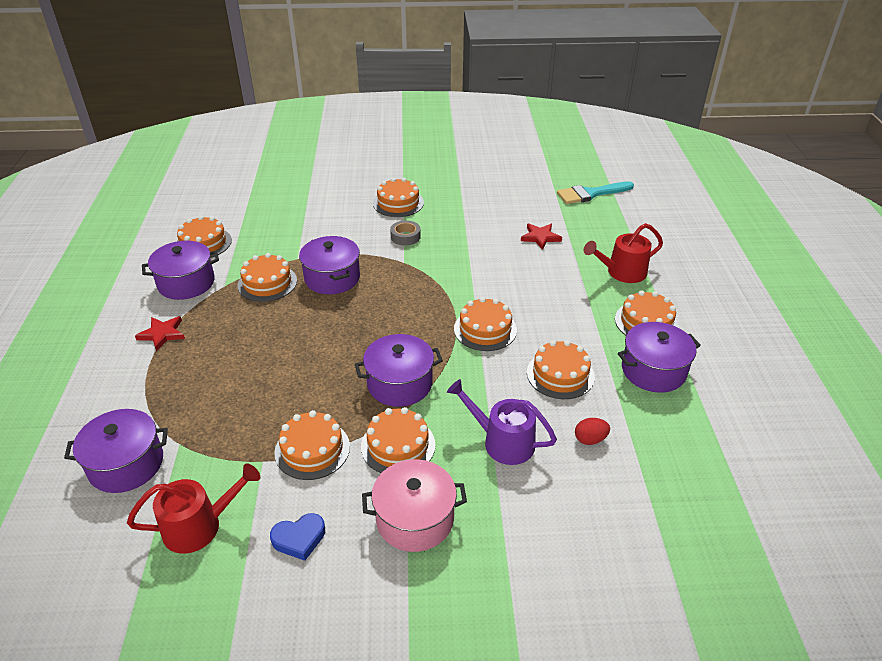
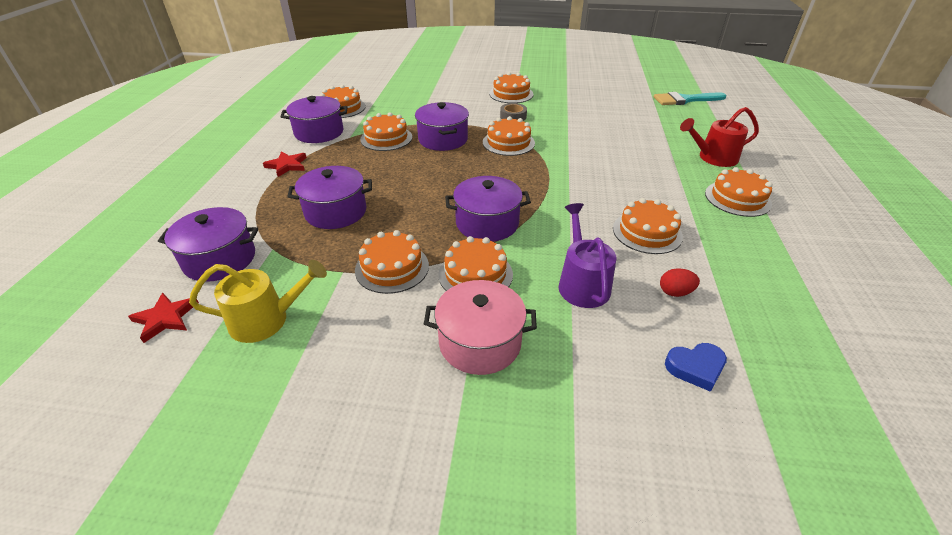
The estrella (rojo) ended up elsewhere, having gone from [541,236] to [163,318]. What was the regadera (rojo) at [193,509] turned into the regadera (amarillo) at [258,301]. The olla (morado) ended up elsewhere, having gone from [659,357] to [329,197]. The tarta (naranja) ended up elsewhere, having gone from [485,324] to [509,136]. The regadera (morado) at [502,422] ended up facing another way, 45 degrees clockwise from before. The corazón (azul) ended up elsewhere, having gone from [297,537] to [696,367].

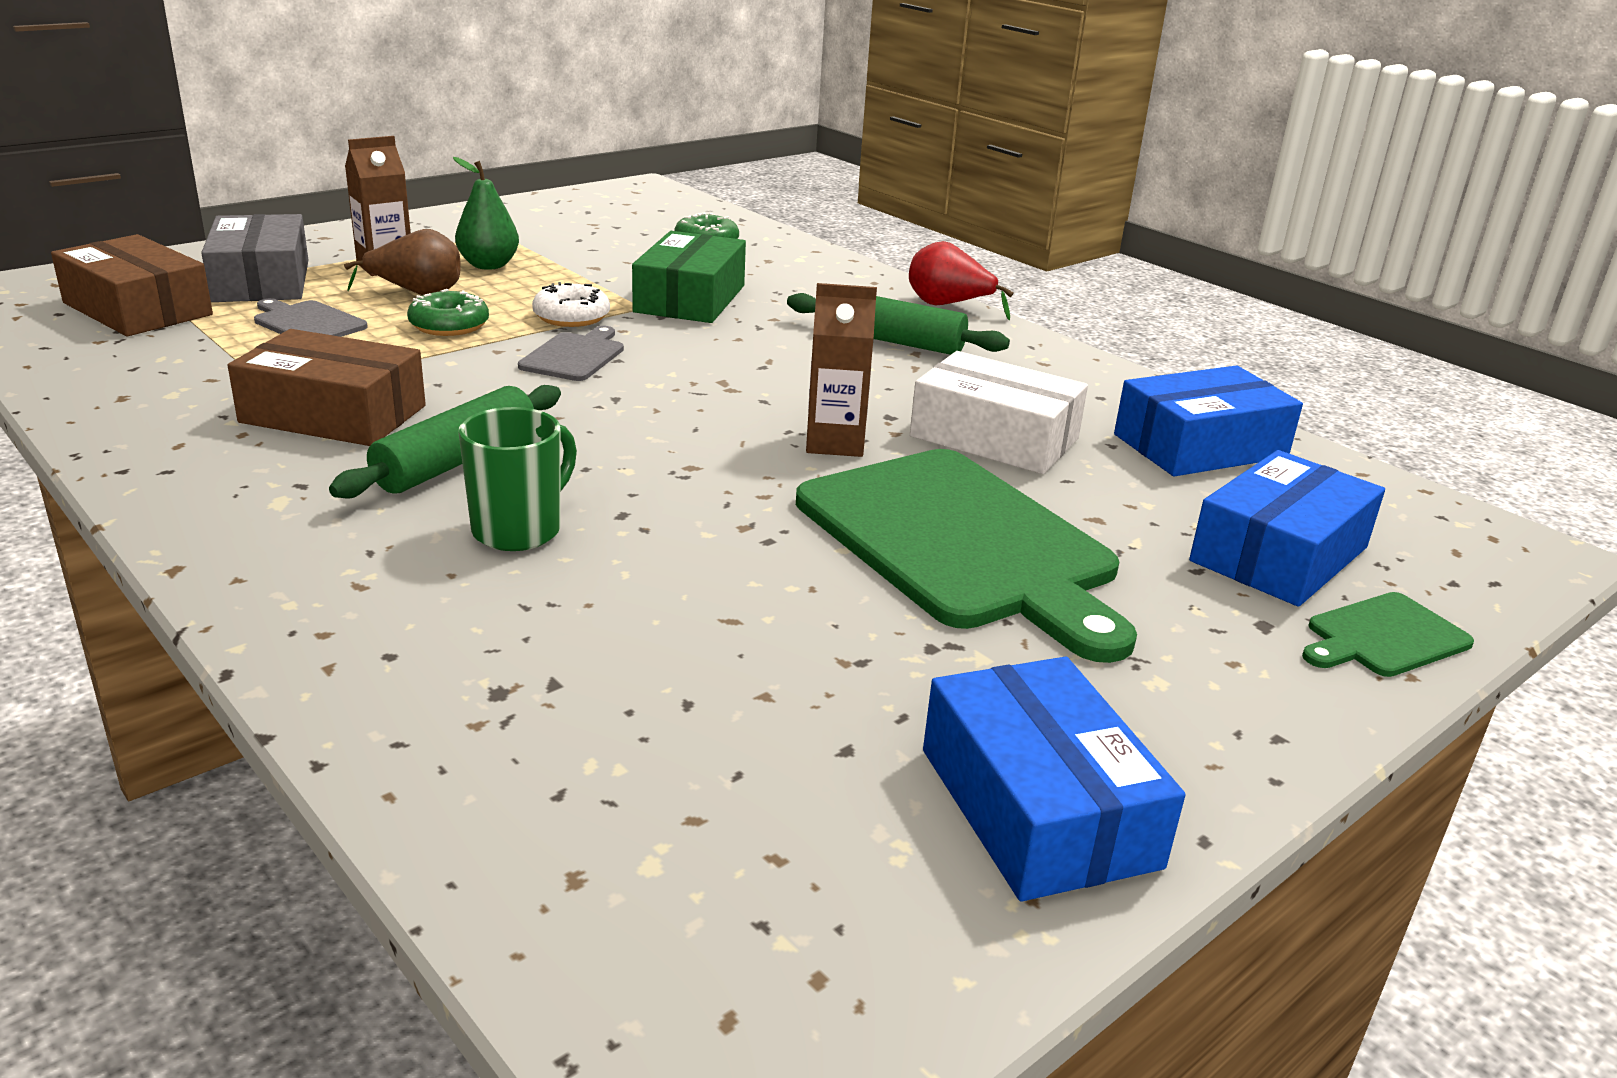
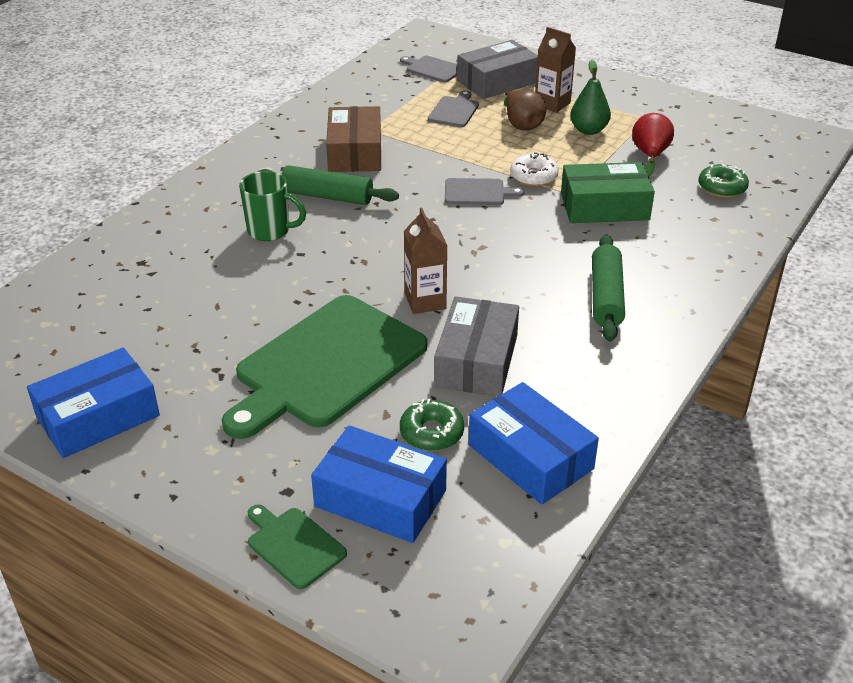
Where the caja (marrón) stood at [132,285], the tabla de cortar (gris) came to stand at [428,69]. The rosquilla (verde) ended up elsewhere, having gone from [448,312] to [432,425]. What was the caja (blanco) at [999,412] turned into the caja (gris) at [476,346]. The pera (rojo) ended up elsewhere, having gone from [961,280] to [653,144].

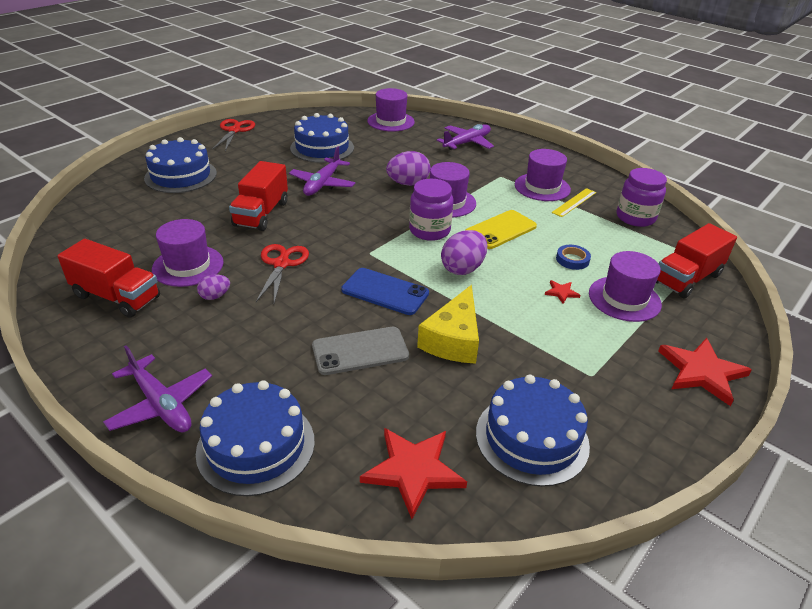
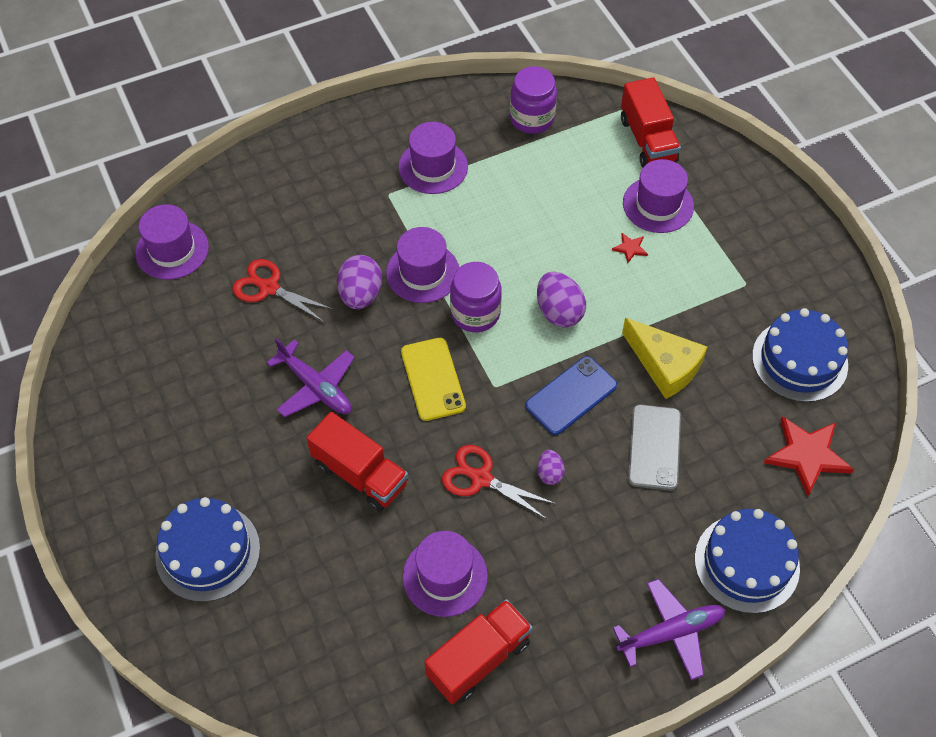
The tijeras (rojo) ended up elsewhere, having gone from [233,135] to [283,291]. The móvil (amarillo) ended up elsewhere, having gone from [501,229] to [433,379]. The huevo (morado) ended up elsewhere, having gone from [213,287] to [551,467]. The second view lost the tarta (azul) at [322,138]. The second view lost the avión (morado) at [465,137]. The second view lost the regla (amarillo) at [574,202]. The second view lost the cinta adhesiva (azul) at [573,257]. The second view lost the estrella (rojo) at [705,372].

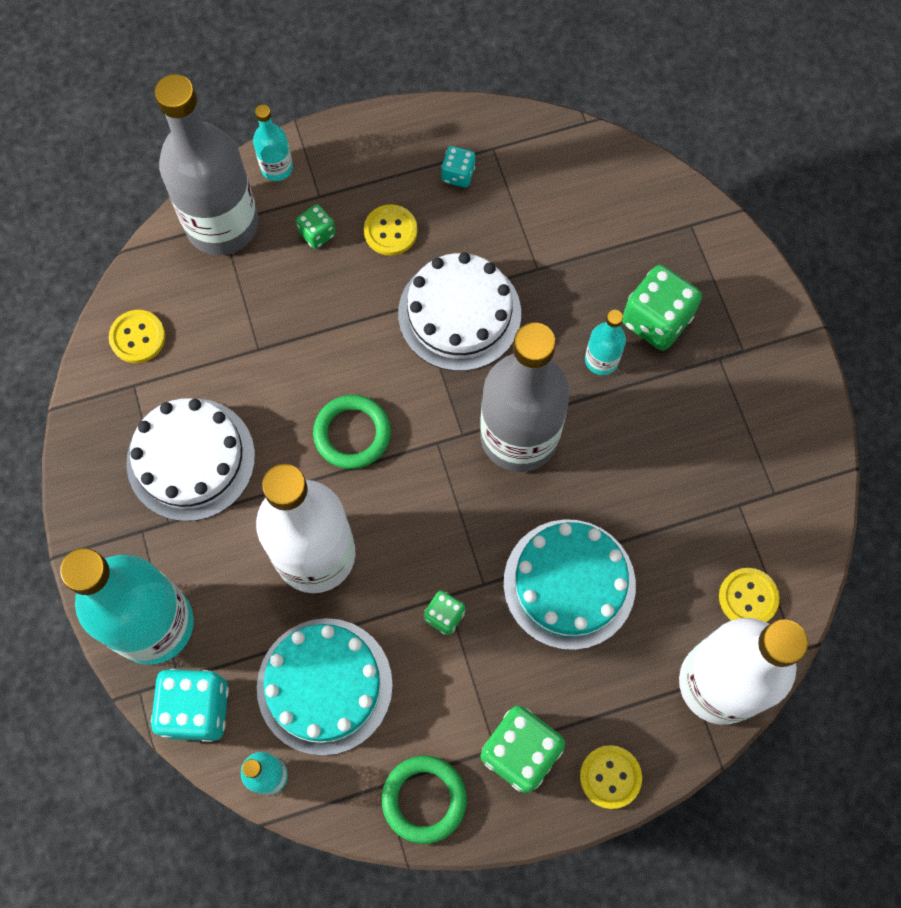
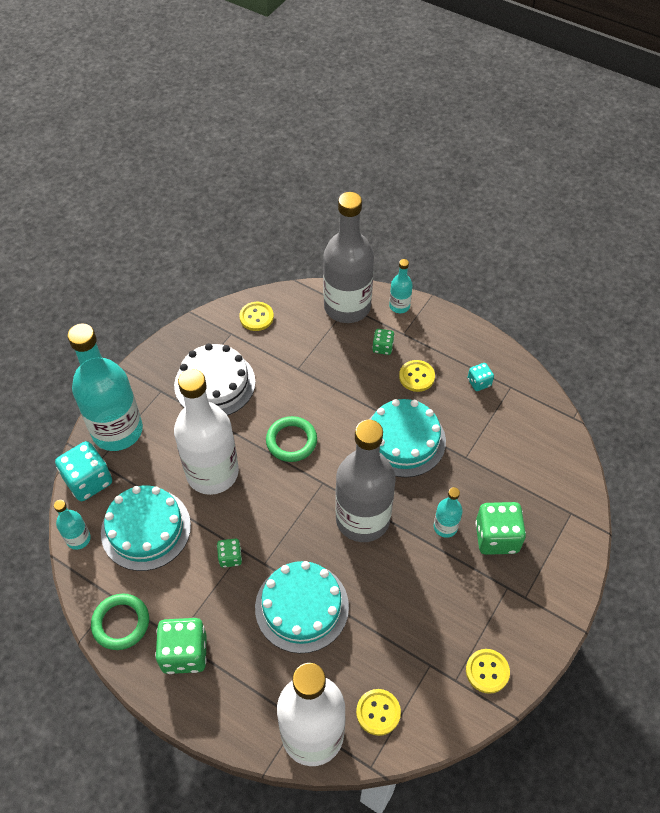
What was the tarta (blanco) at [459,311] turned into the tarta (turquesa) at [407,438]. The botón (amarillo) ended up elsewhere, having gone from [611,777] to [488,671].

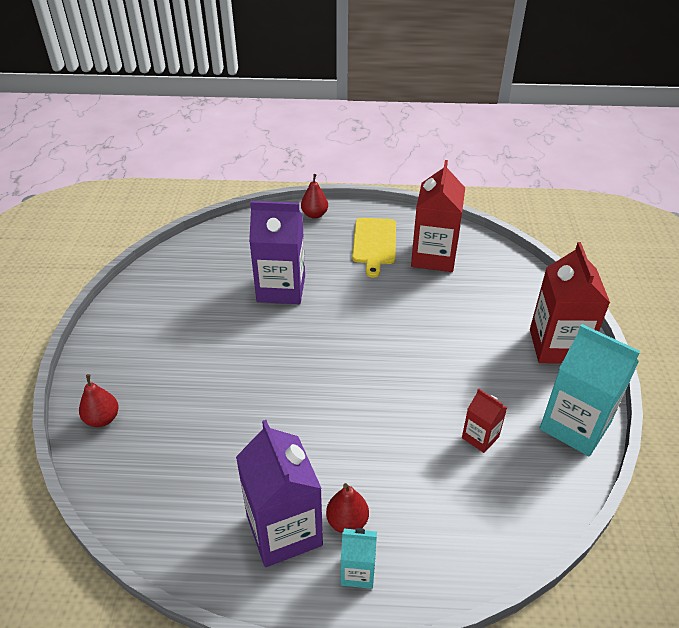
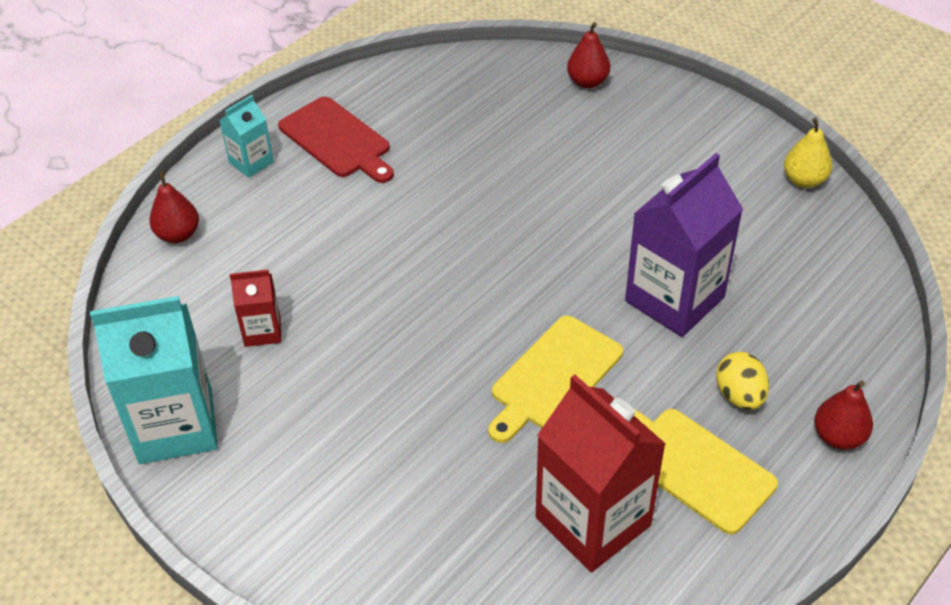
The pera (rojo) ended up elsewhere, having gone from [347,508] to [174,207]. Where the cartón de leche (morado) stood at [279,493], the tabla de cortar (rojo) came to stand at [336,140]. The second view gained the tabla de cortar (amarillo) at [555,379]. The second view gained the huevo (amarillo) at [742,381]. The second view gained the pera (amarillo) at [808,153]. The second view lost the cartón de leche (rojo) at [570,303].

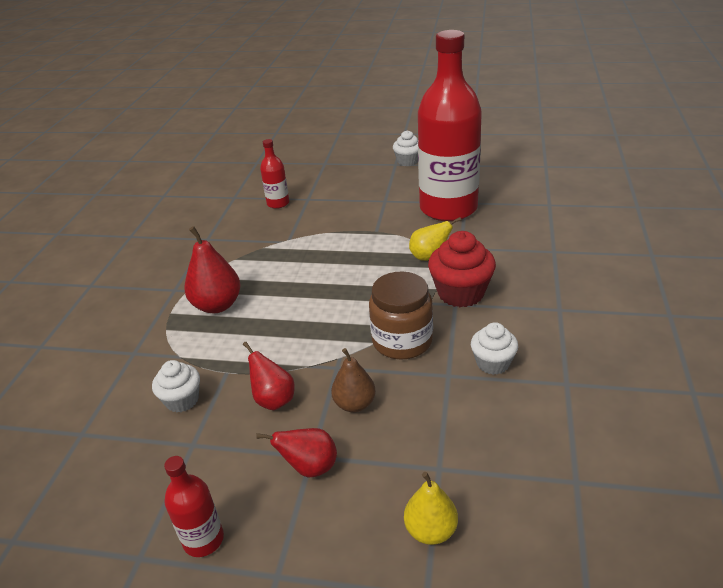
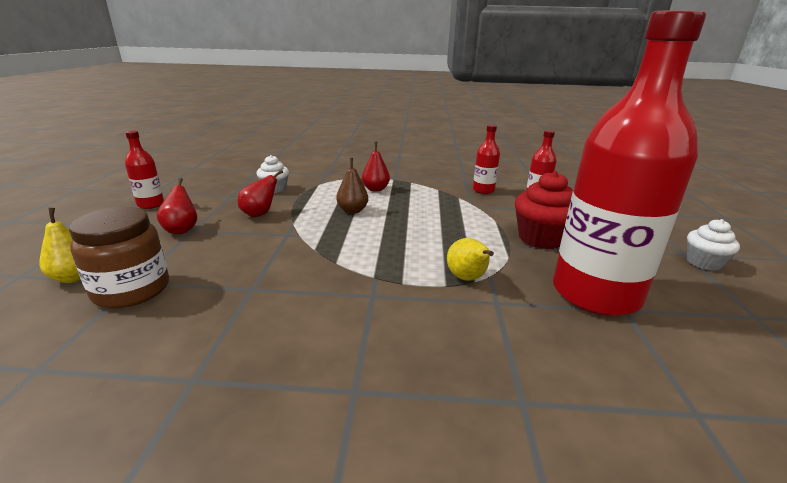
The tarro (marrón) ended up elsewhere, having gone from [401,315] to [119,257]. The pera (marrón) ended up elsewhere, having gone from [353,380] to [352,186]. The size of the pera (rojo) at [212,269] changed by a factor of 0.66. The second view gained the botella (rojo) at [486,159]. The magdalena (rojo) ended up elsewhere, having gone from [462,269] to [544,210]. The second view lost the magdalena (blanco) at [494,348].

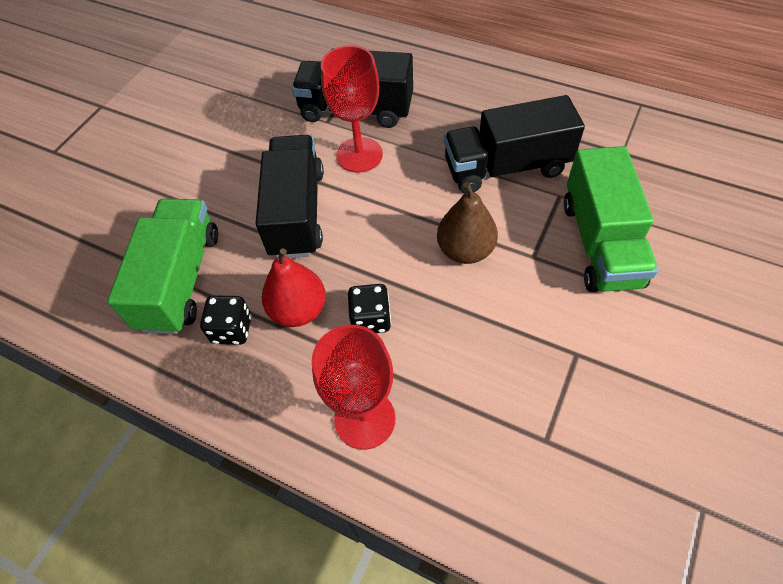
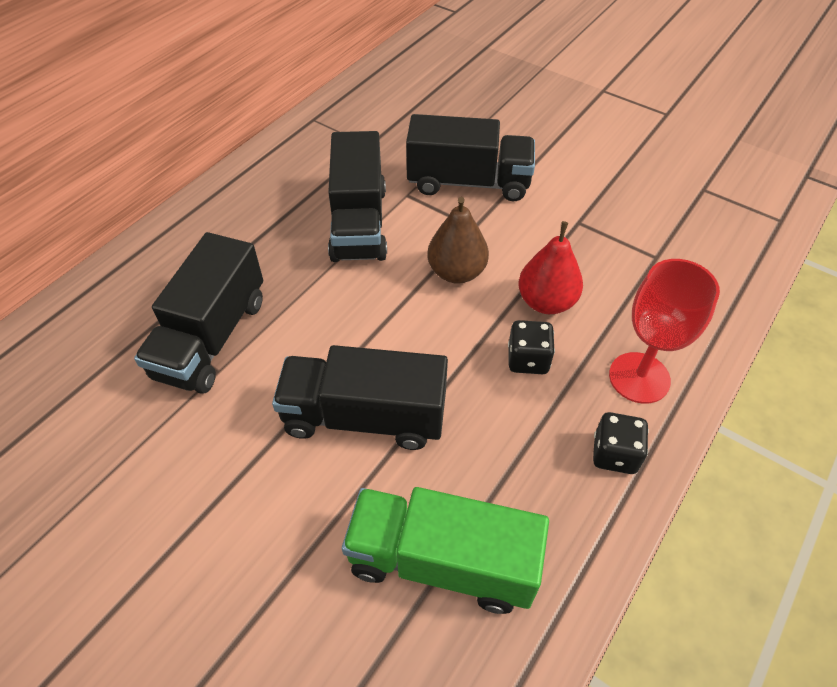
What was the camión (verde) at [611,219] turned into the camión (negro) at [470,157]. The pera (rojo) ended up elsewhere, having gone from [294,287] to [550,267]. The dado (negro) ended up elsewhere, having gone from [226,320] to [621,443]. The second view lost the copa (rojo) at [352,109].

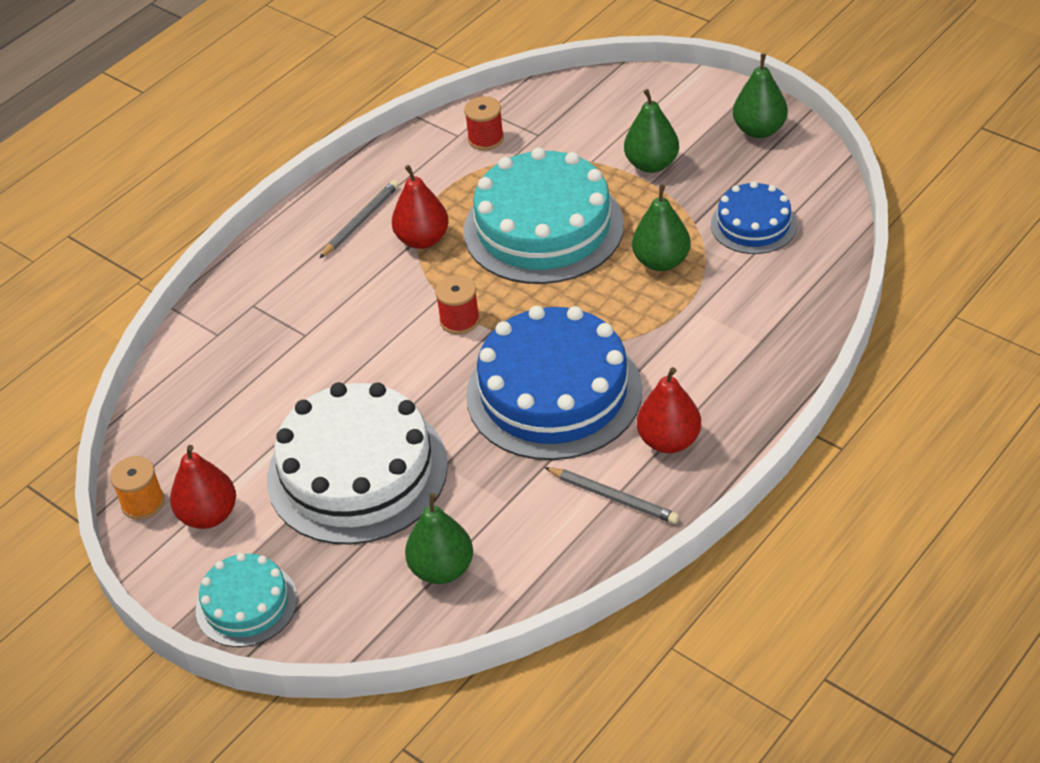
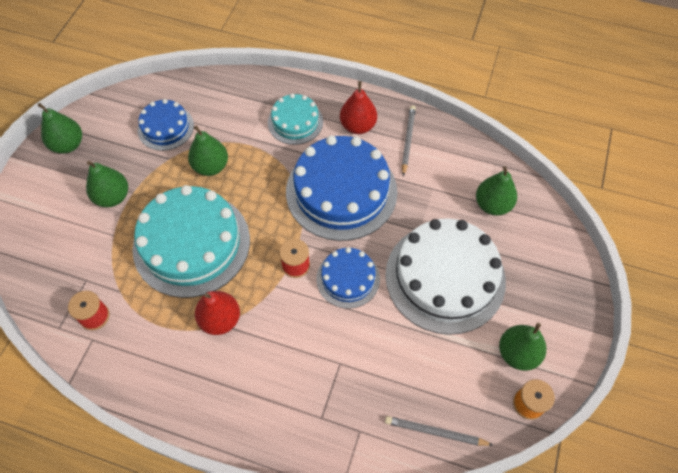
The tarta (turquesa) ended up elsewhere, having gone from [247,600] to [295,119]. The second view gained the tarta (azul) at [348,277]. The lápiz (gris) ended up elsewhere, having gone from [359,219] to [439,431]. What was the pera (rojo) at [203,487] turned into the pera (verde) at [522,347].

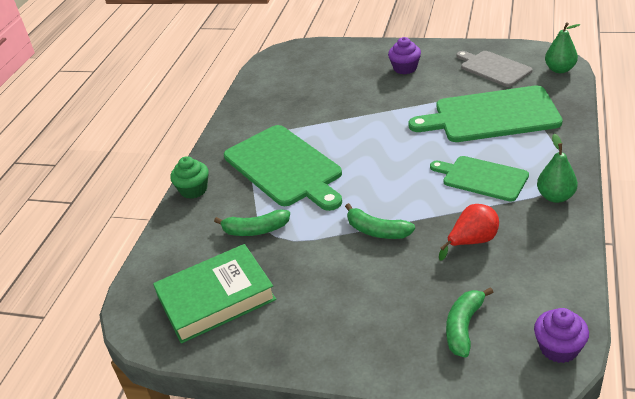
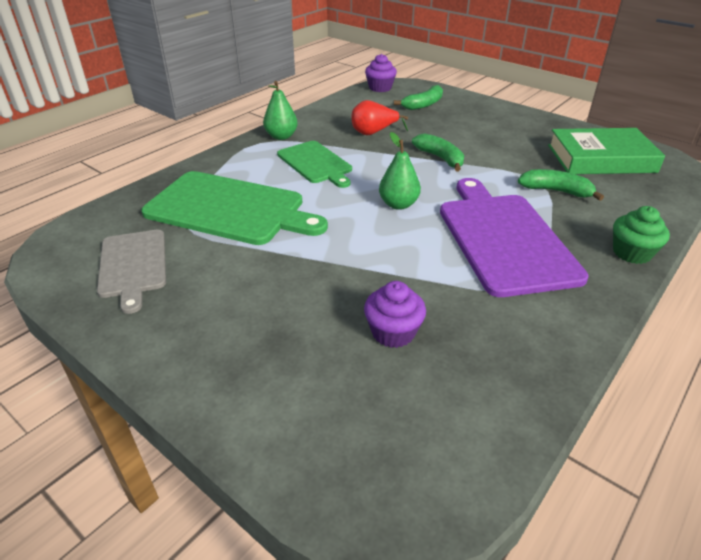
The magdalena (morado) ended up elsewhere, having gone from [404,56] to [395,314]. The pera (verde) ended up elsewhere, having gone from [562,47] to [400,171]. What was the tabla de cortar (verde) at [283,168] turned into the tabla de cortar (morado) at [514,237].

